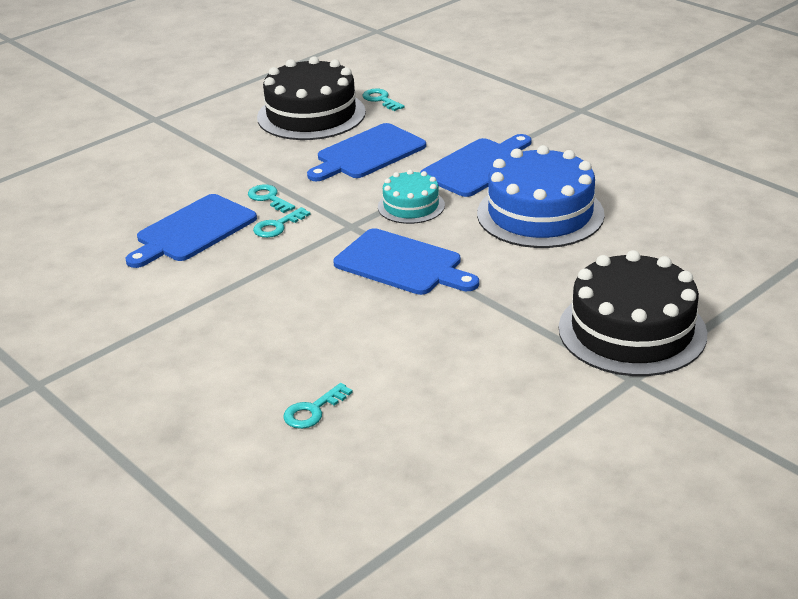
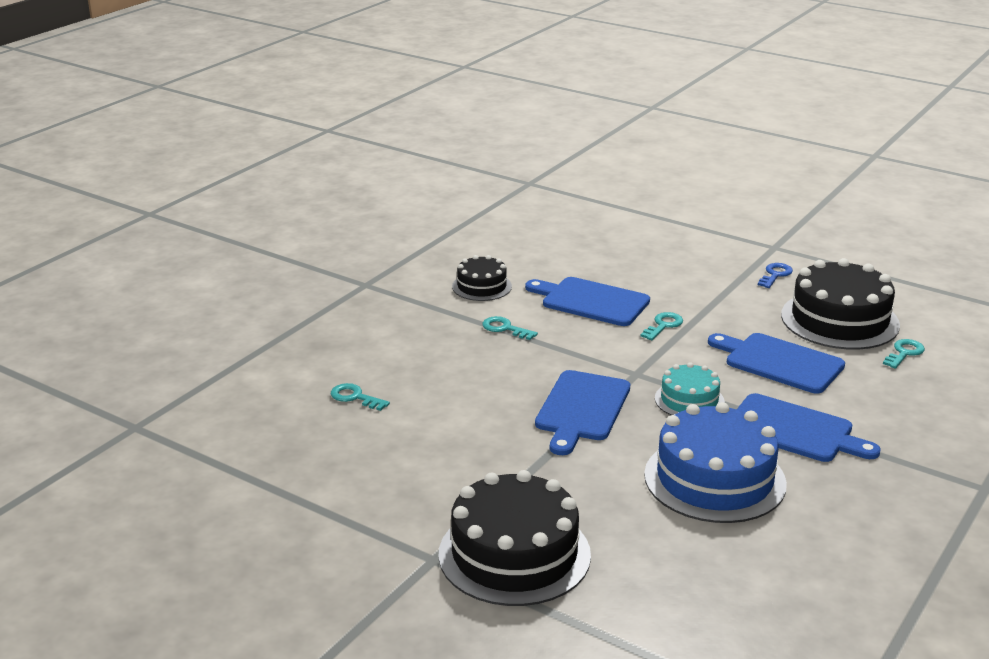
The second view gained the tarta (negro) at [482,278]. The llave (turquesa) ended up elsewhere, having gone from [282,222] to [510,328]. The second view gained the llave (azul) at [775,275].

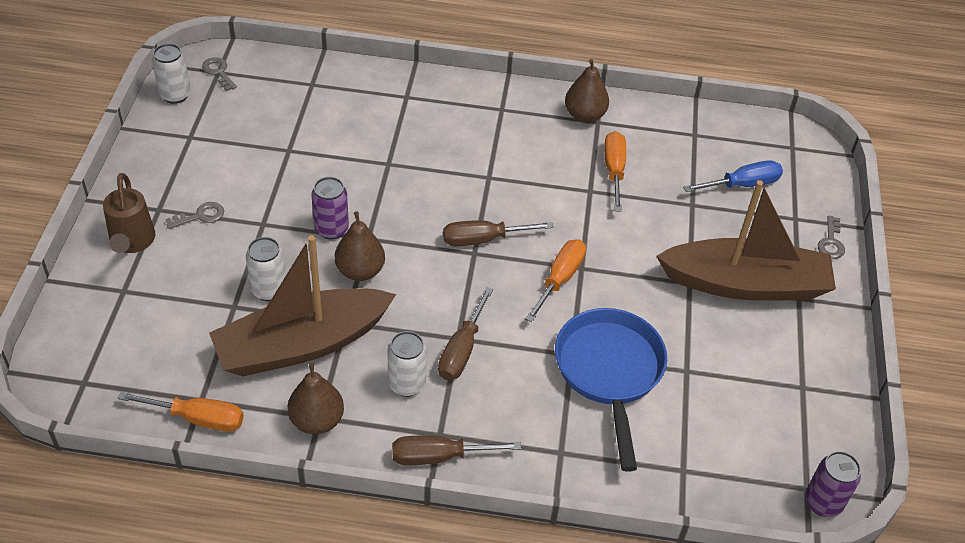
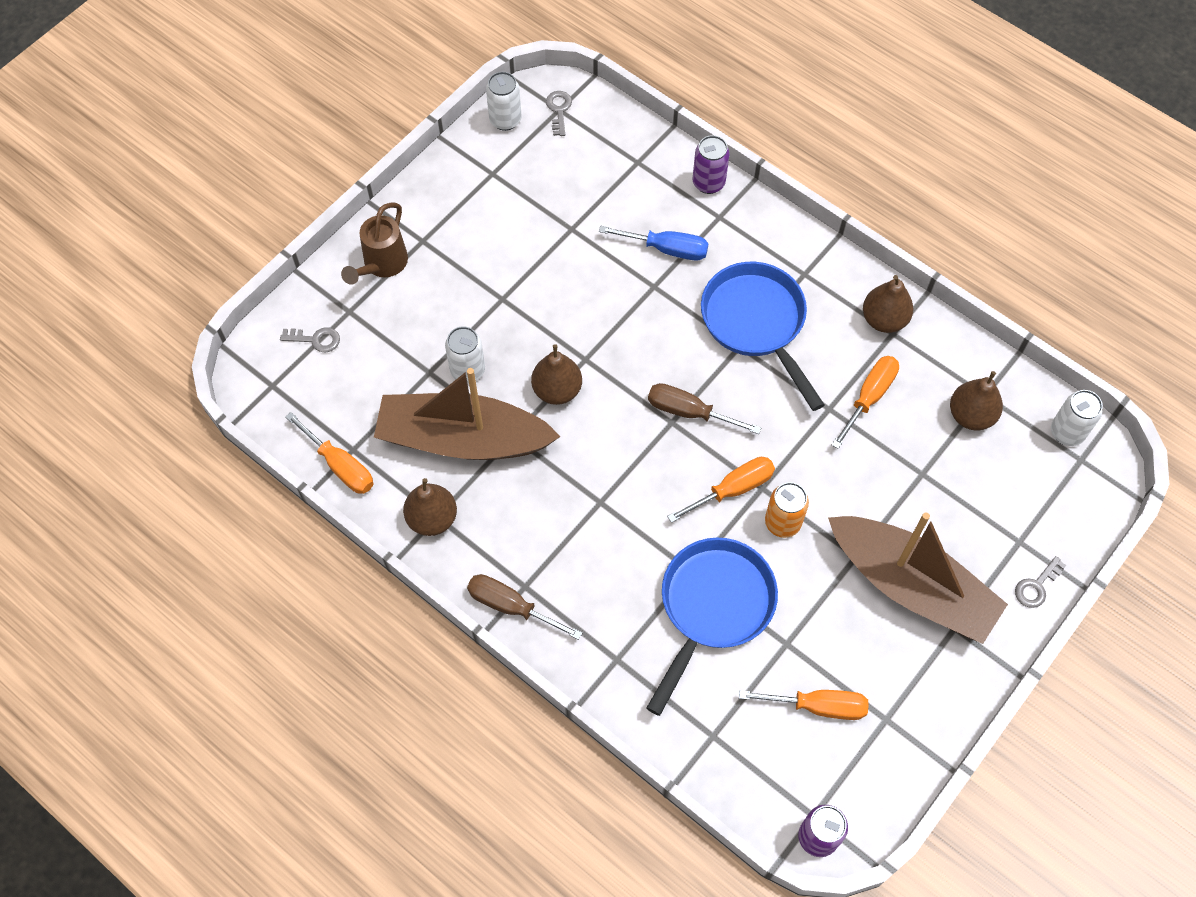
The llave (gris) ended up elsewhere, having gone from [195,215] to [310,339]. The destornillador (azul) ended up elsewhere, having gone from [733,176] to [654,243]. The lata (morado) ended up elsewhere, having gone from [330,208] to [711,164]. The second view gained the sartén (azul) at [763,336]. The second view gained the destornillador (naranja) at [804,705]. The second view gained the lata (naranja) at [787,510]. The second view gained the pera (marrón) at [976,400]. The lata (blanco) ended up elsewhere, having gone from [407,364] to [1077,418]. The second view lost the destornillador (marrón) at [465,333].

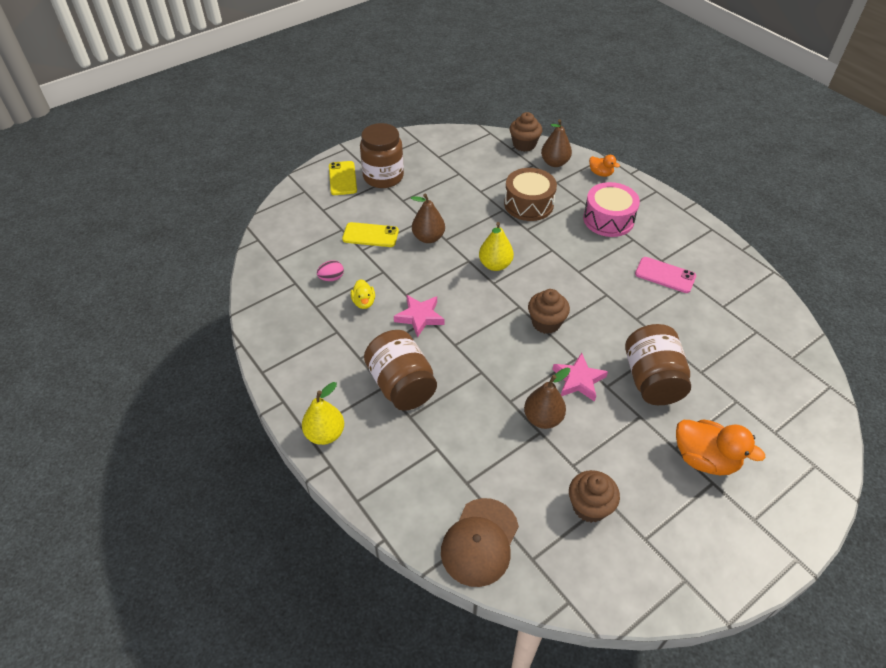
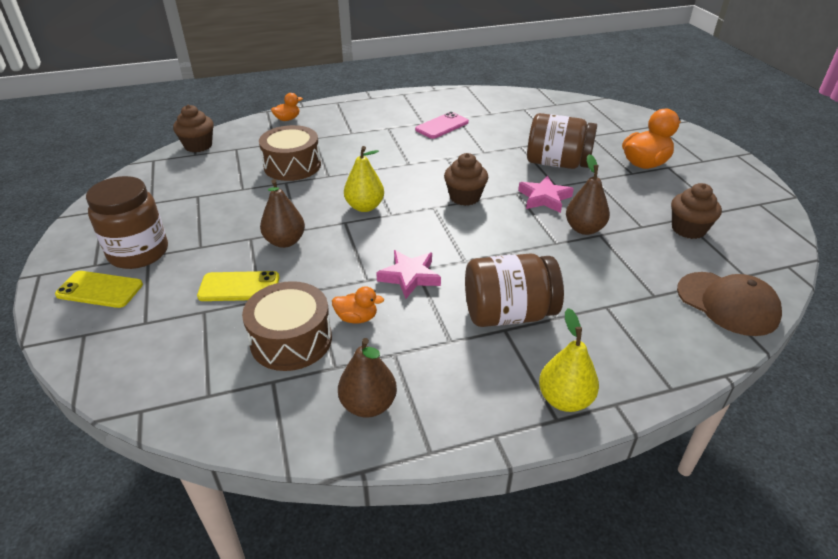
The móvil (amarillo) at [370,234] ended up facing another way, 60 degrees clockwise from before. Where the huevo (rosa) stood at [330,270], the tambor (marrón) came to stand at [287,326]. What was the pato (amarillo) at [363,294] turned into the pato (naranja) at [358,304]. The pera (marrón) ended up elsewhere, having gone from [556,143] to [367,378]. The second view lost the tambor (rosa) at [611,209].

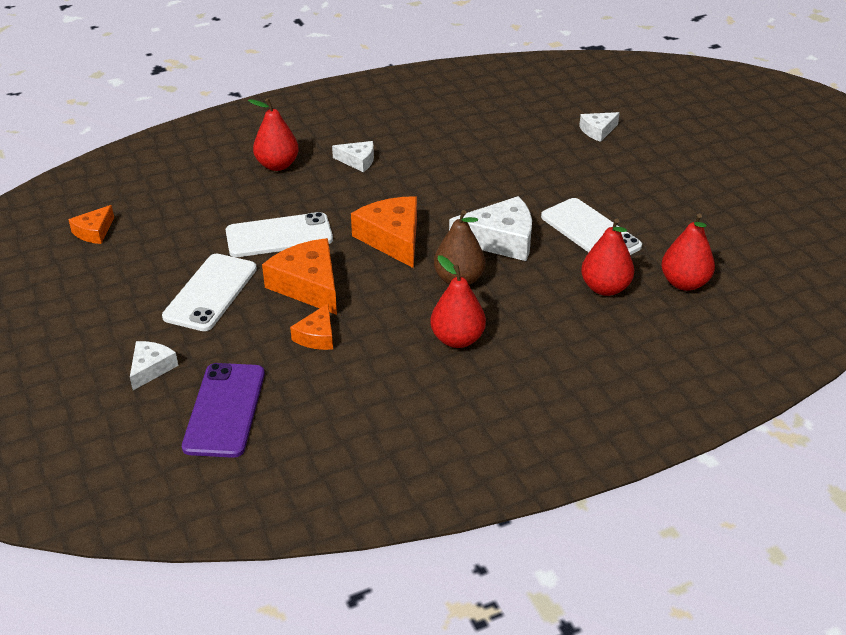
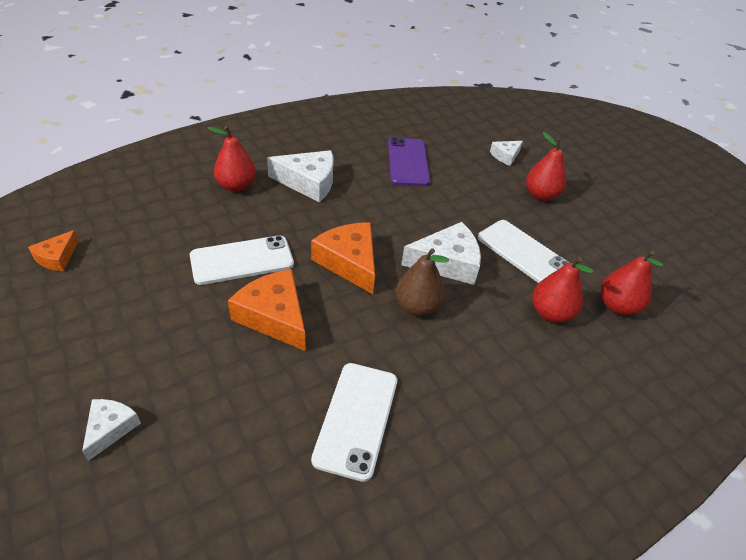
The size of the queso (blanco) at [353,156] changed by a factor of 1.78. The móvil (blanco) ended up elsewhere, having gone from [209,292] to [354,422]. The móvil (morado) ended up elsewhere, having gone from [223,410] to [409,161]. The pera (rojo) ended up elsewhere, having gone from [458,301] to [546,166]. The second view lost the queso (naranja) at [311,327].

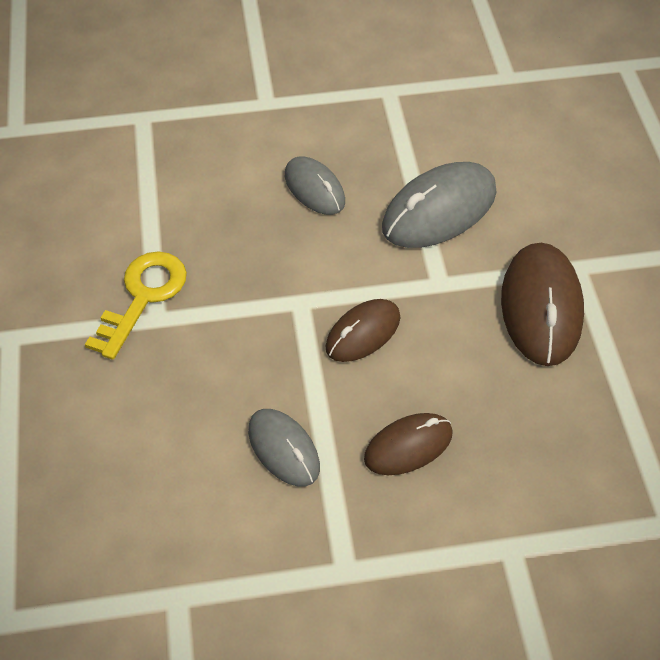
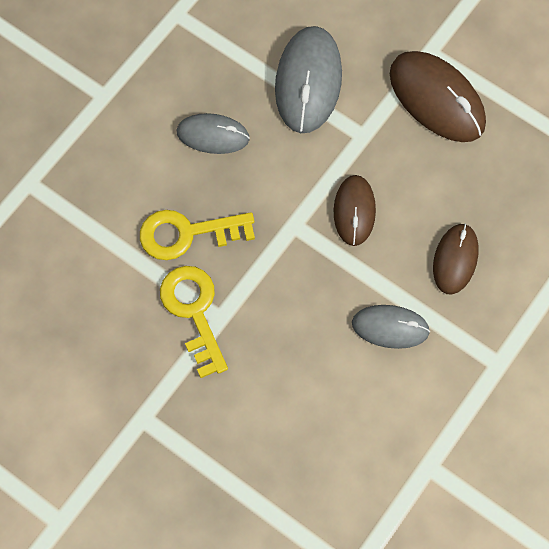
The second view gained the llave (amarillo) at [197,235].

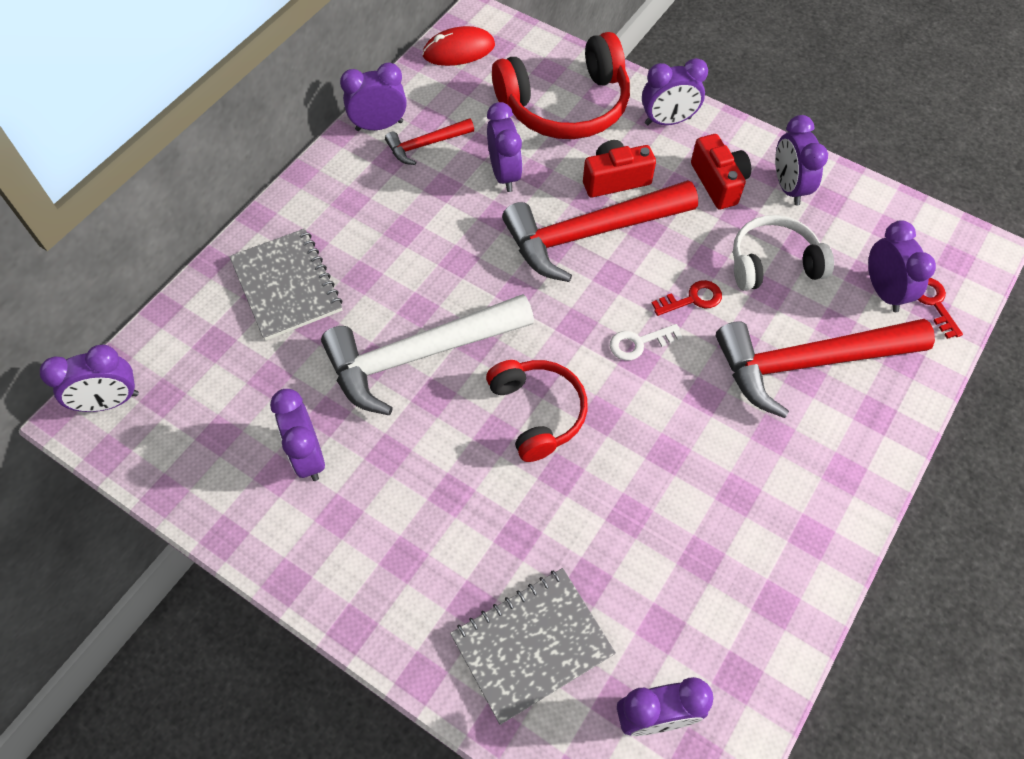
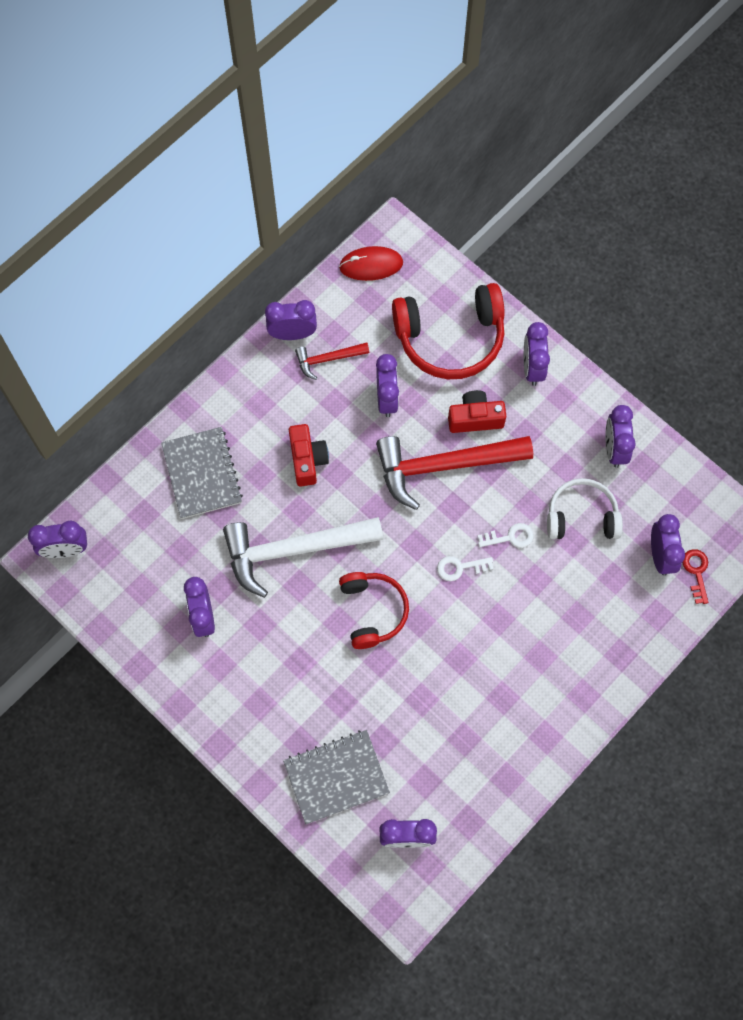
The cámara (rojo) ended up elsewhere, having gone from [721,171] to [309,455]. What was the llave (rojo) at [687,298] turned into the llave (blanco) at [506,535]. The despertador (morado) at [675,91] ended up facing another way, 90 degrees clockwise from before. The second view lost the martillo (rojo) at [825,368].

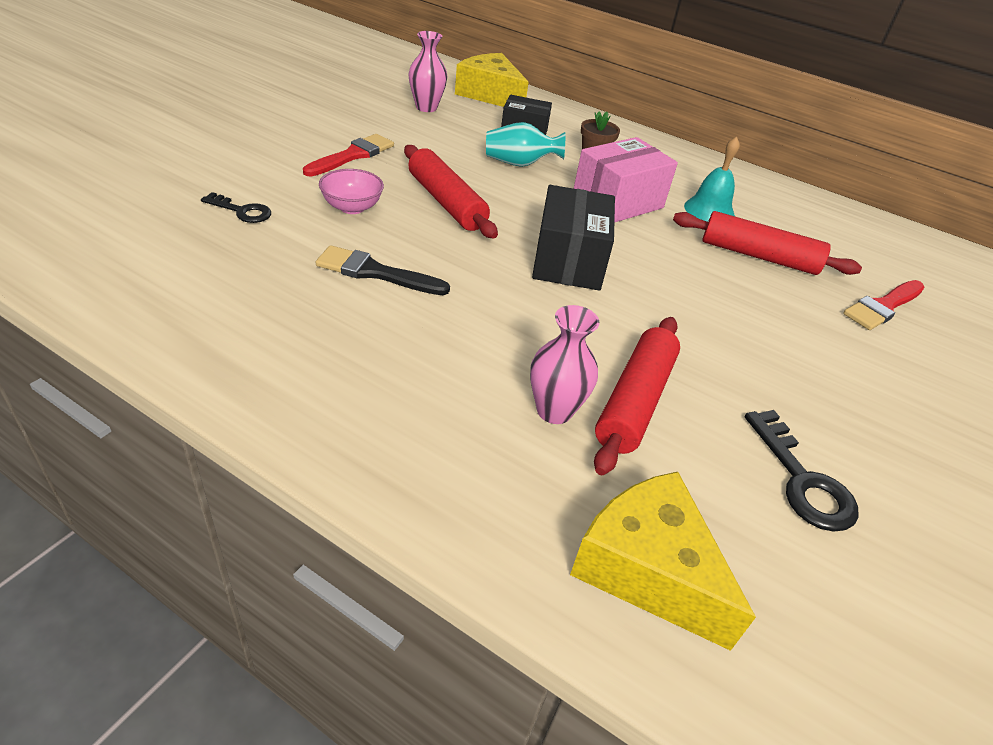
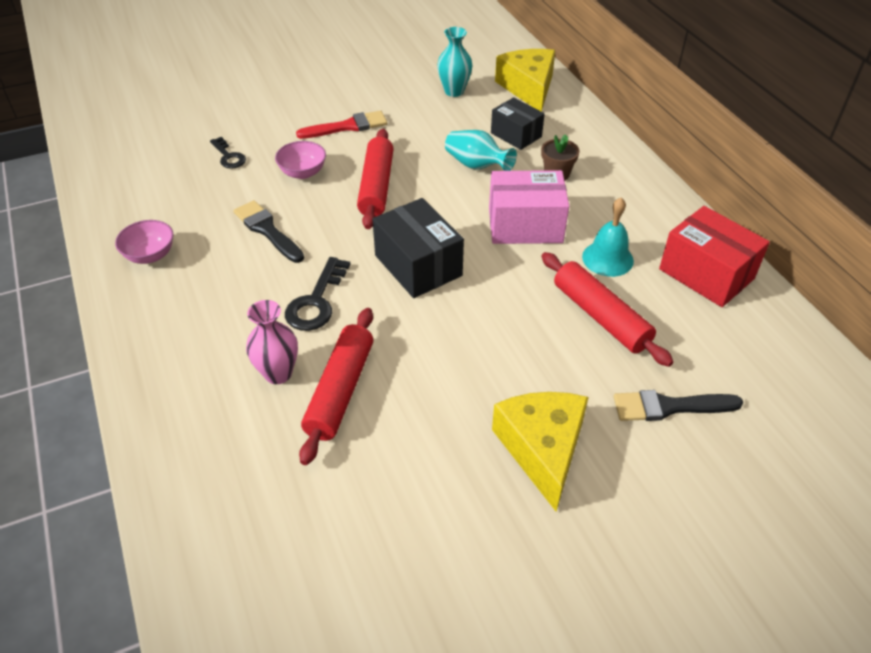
The second view gained the cuenco (rosa) at [144,242]. The llave (negro) ended up elsewhere, having gone from [802,471] to [318,294]. The rodillo (rojo) at [637,396] ended up facing another way, 45 degrees counterclockwise from before. The caja (negro) at [573,237] ended up facing another way, 75 degrees counterclockwise from before. What was the florero (rosa) at [428,71] turned into the florero (turquesa) at [455,62]. The queso (amarillo) ended up elsewhere, having gone from [663,561] to [540,452]. What was the pincel (rojo) at [883,305] turned into the pincel (negro) at [678,405]. The second view gained the caja (rojo) at [714,256].

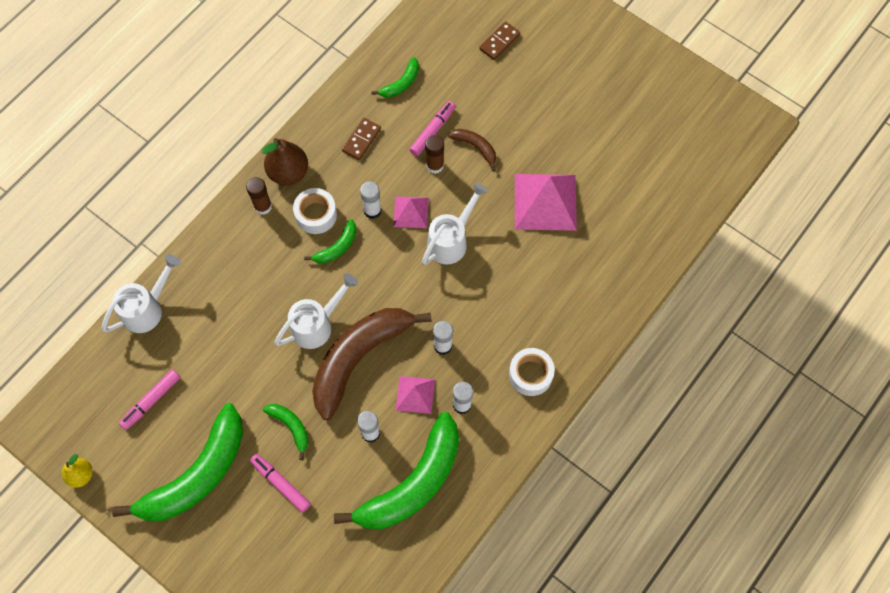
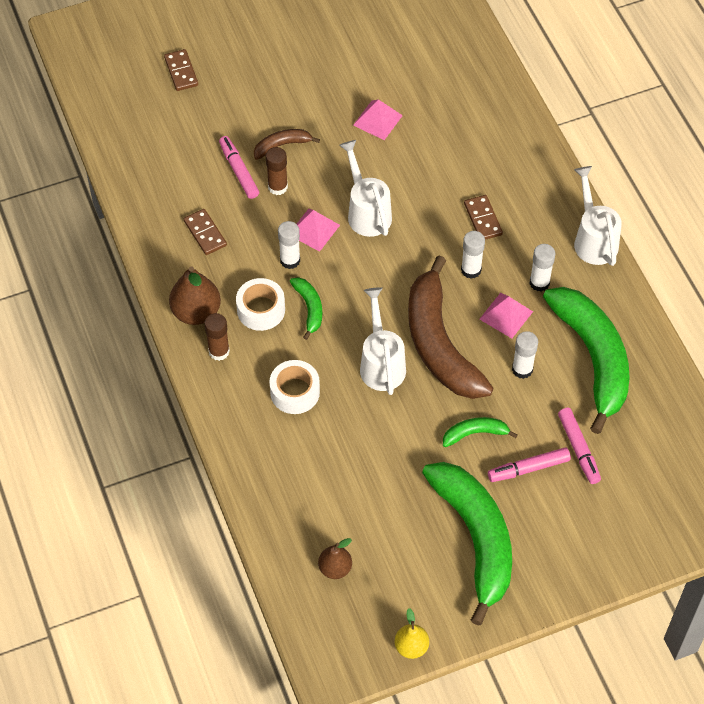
The cinta adhesiva (blanco) ended up elsewhere, having gone from [532,372] to [294,387]. The second view gained the pera (marrón) at [335,558]. The size of the pirámide (rosa) at [546,202] changed by a factor of 0.55. The second view gained the ficha de dominó (marrón) at [483,217]. The rotulador (rosa) ended up elsewhere, having gone from [150,399] to [579,446]. The regadera (blanco) ended up elsewhere, having gone from [141,293] to [598,216]. The second view lost the plátano (verde) at [395,77].

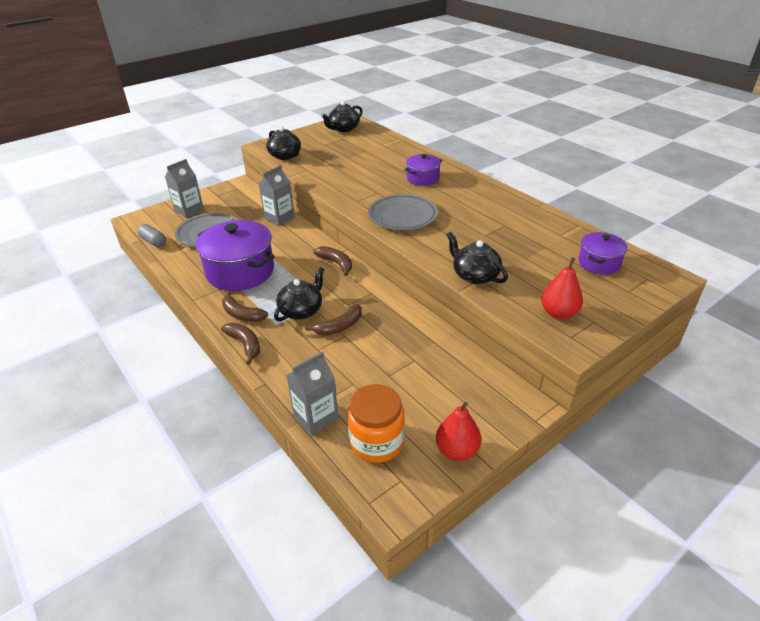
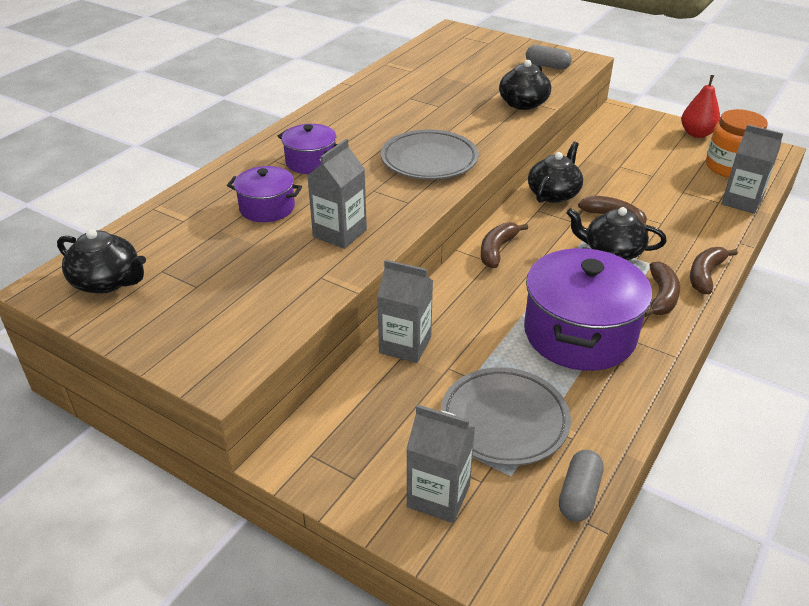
The olla (morado) ended up elsewhere, having gone from [603,253] to [264,194]. The second view gained the cartón de leche (gris) at [337,194]. Where the pera (rojo) stood at [562,288], the cápsula (gris) came to stand at [549,57]. The tetera (negro) ended up elsewhere, having gone from [283,143] to [555,172].

